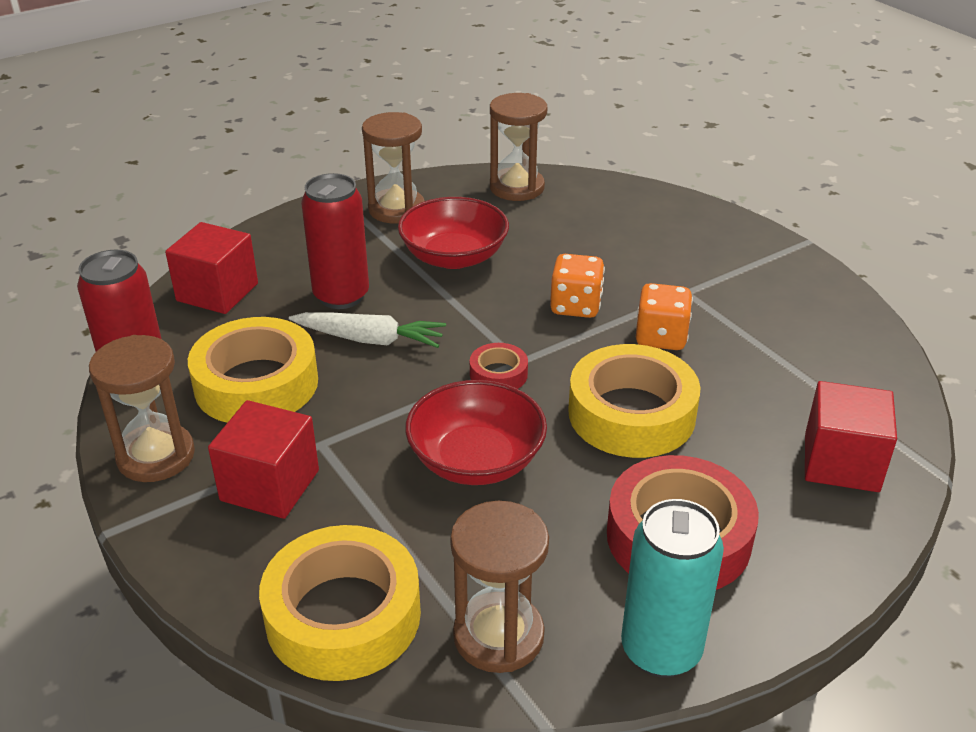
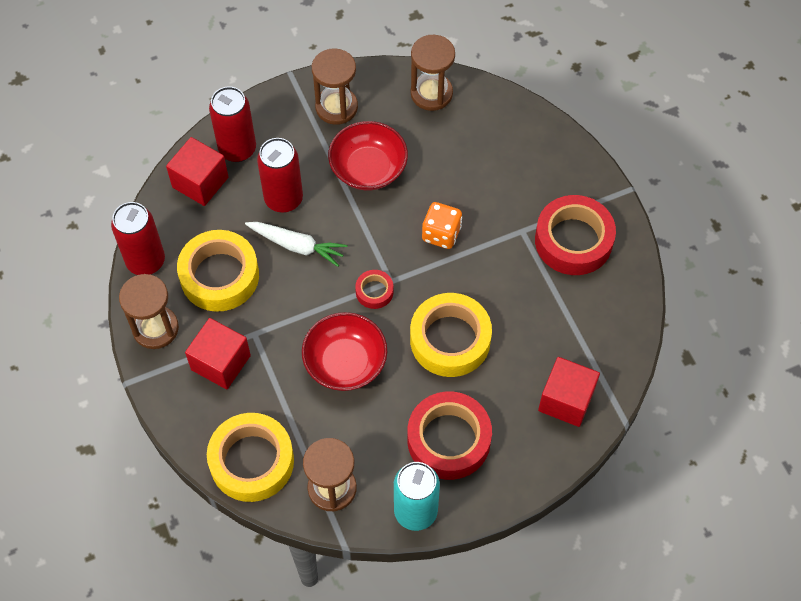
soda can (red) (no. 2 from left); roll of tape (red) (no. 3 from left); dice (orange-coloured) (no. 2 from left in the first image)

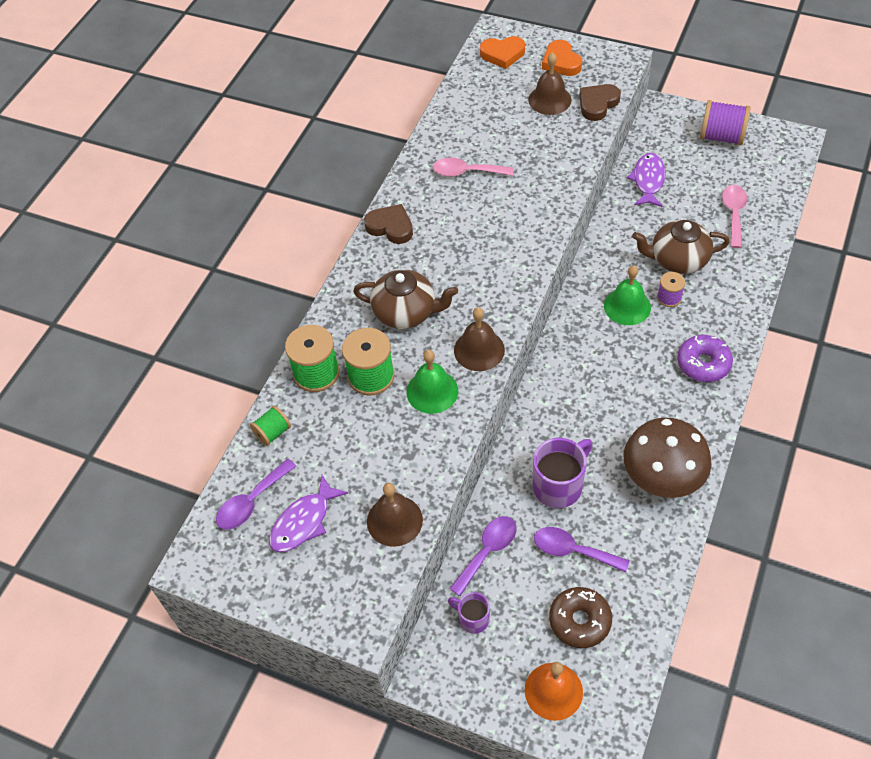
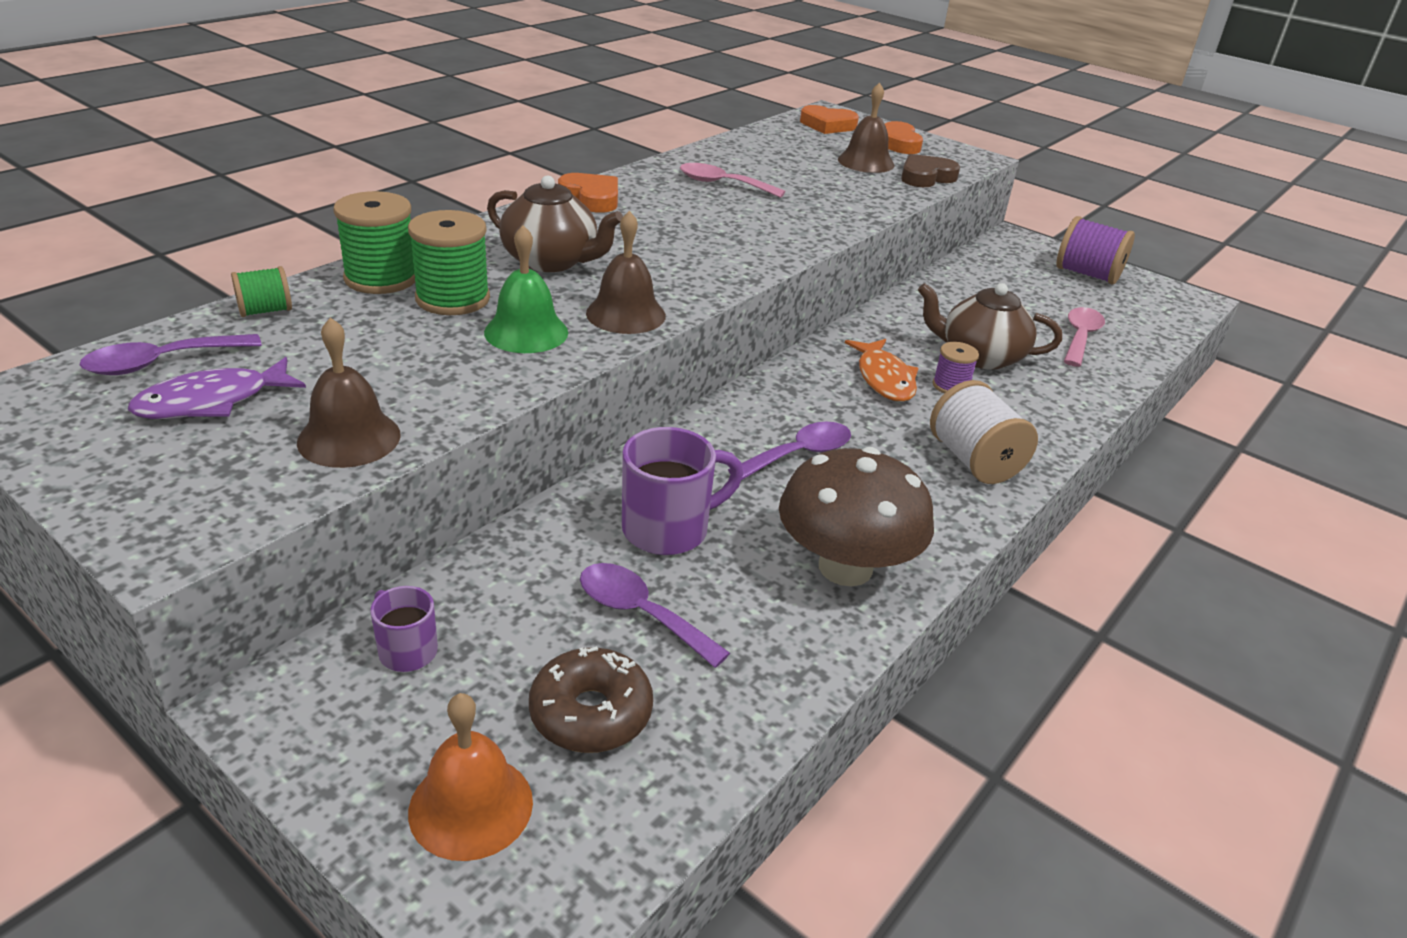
love heart (orange-coloured) (no. 1 from left); tablespoon (purple) (no. 3 from left); fish (orange-coloured); reel of thread (snow-white); fish (purple) (no. 2 from left in the first image)

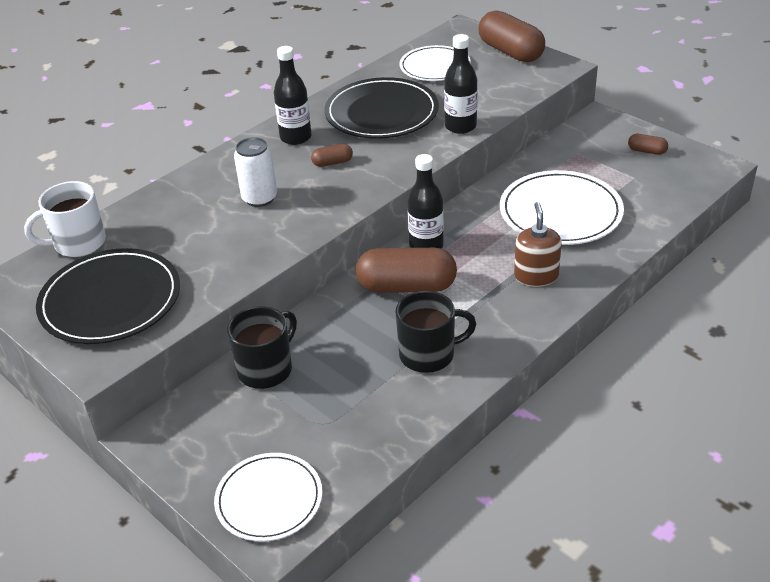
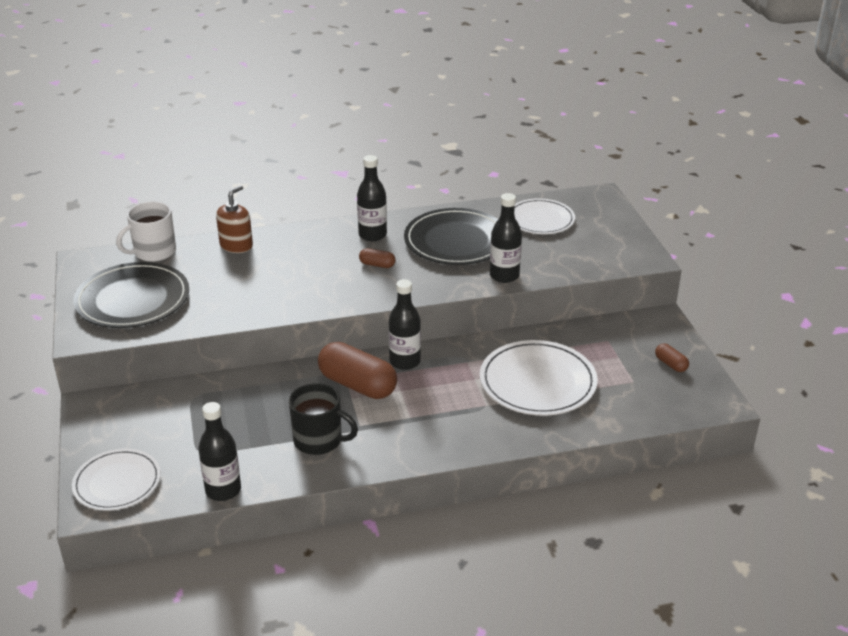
tea mug (snow-white); drink bottle (black) (no. 1 from left); soap pump (brown); tea mug (black) (no. 1 from left in the first image); soda can (snow-white); pill shape (brown) (no. 3 from left in the first image)

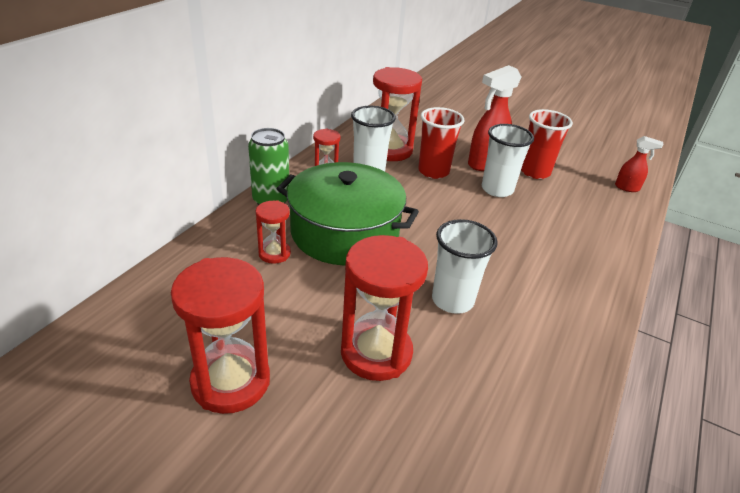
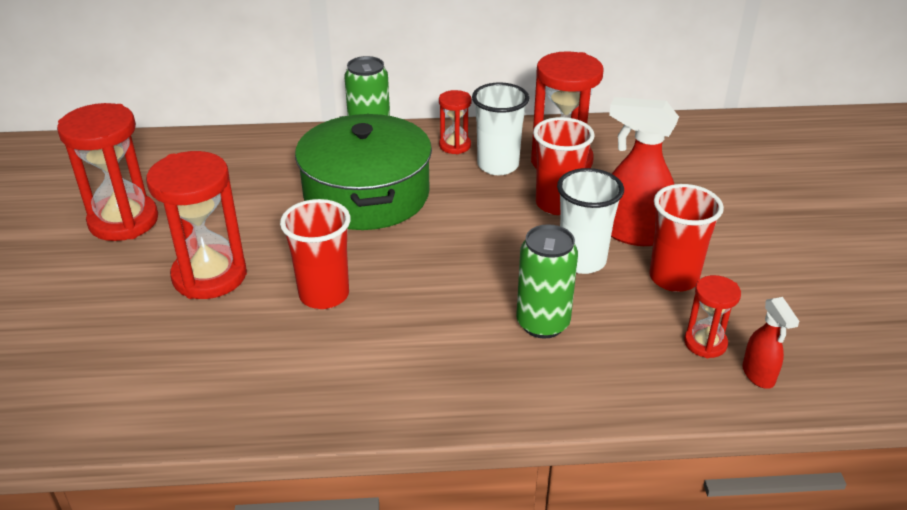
tumbler (red) (no. 1 from left); soda can (green) (no. 2 from left); hourglass (red) (no. 5 from left)

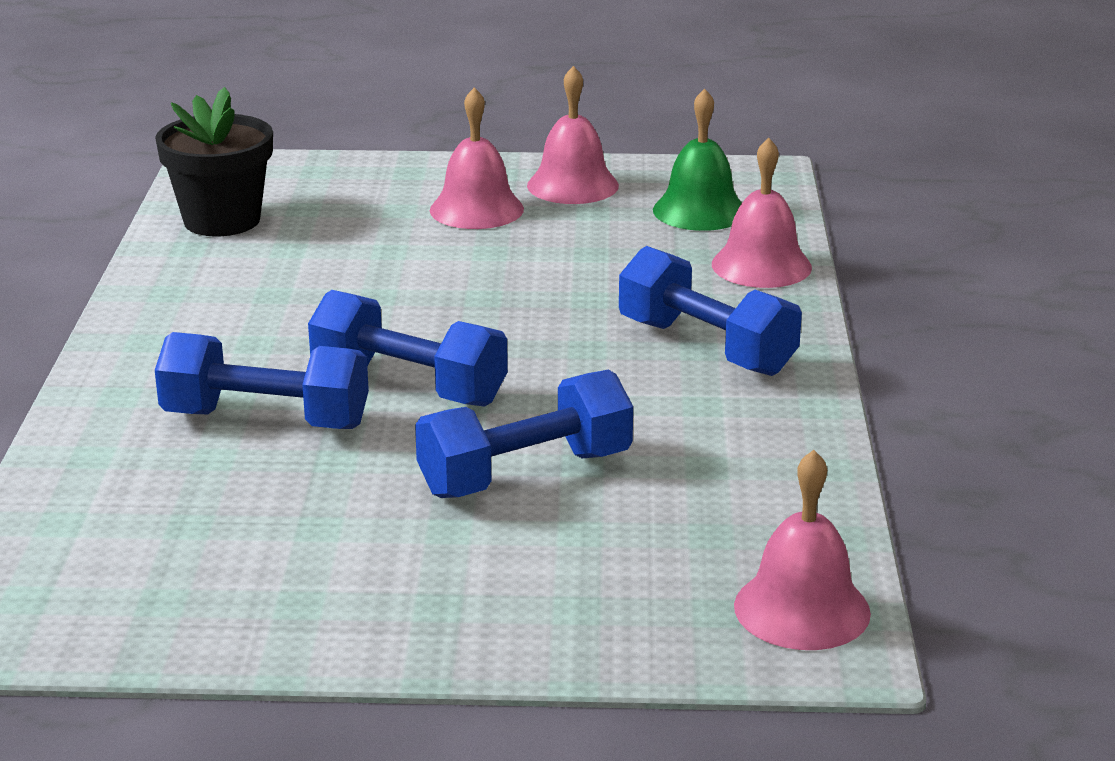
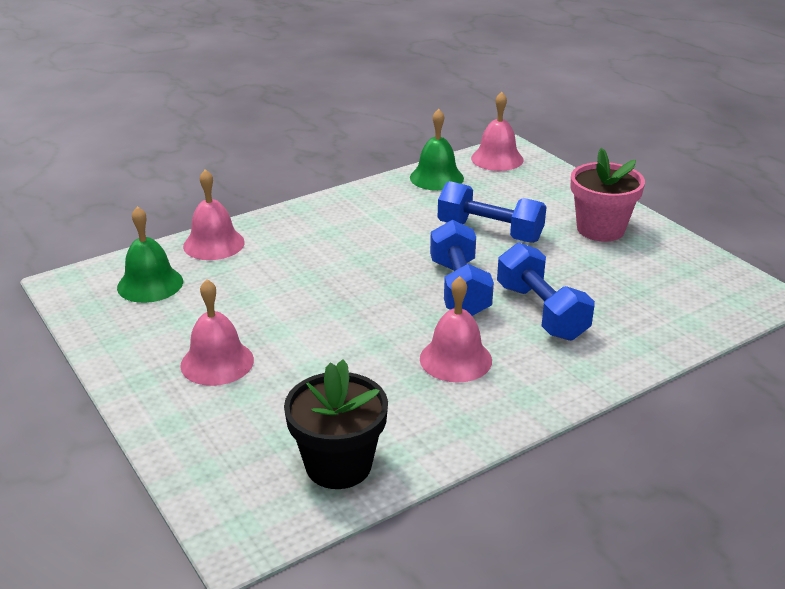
school bell (green) (no. 2 from left); school bell (pink) (no. 3 from left); flower pot (pink); free weight (royal blue) (no. 4 from left in the first image)

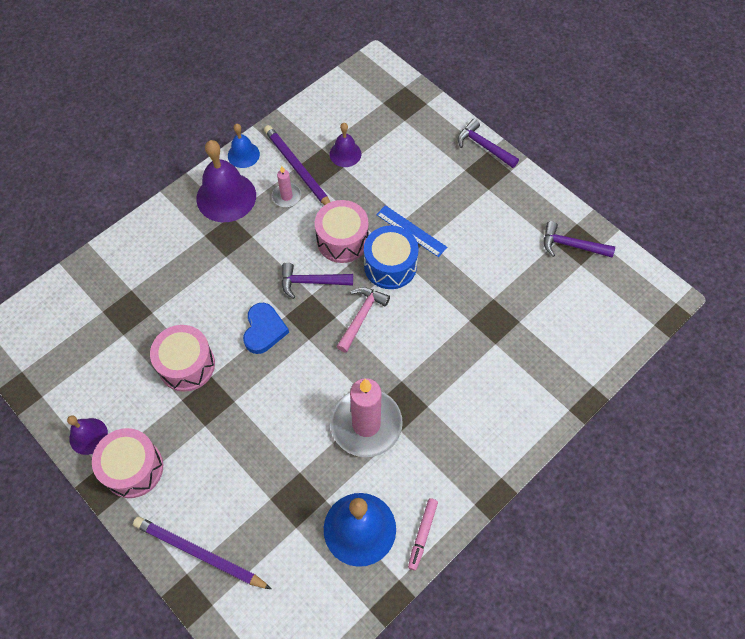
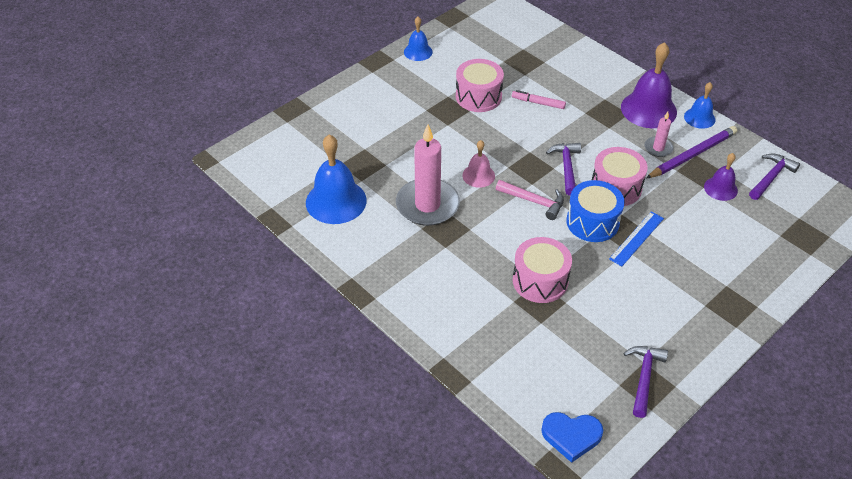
school bell (royal blue) (no. 2 from left); school bell (pink); marker pen (pink); toy drum (pink) (no. 2 from left); love heart (royal blue); carpenter's hammer (purple) (no. 3 from left); lead pencil (purple) (no. 1 from left in the first image)

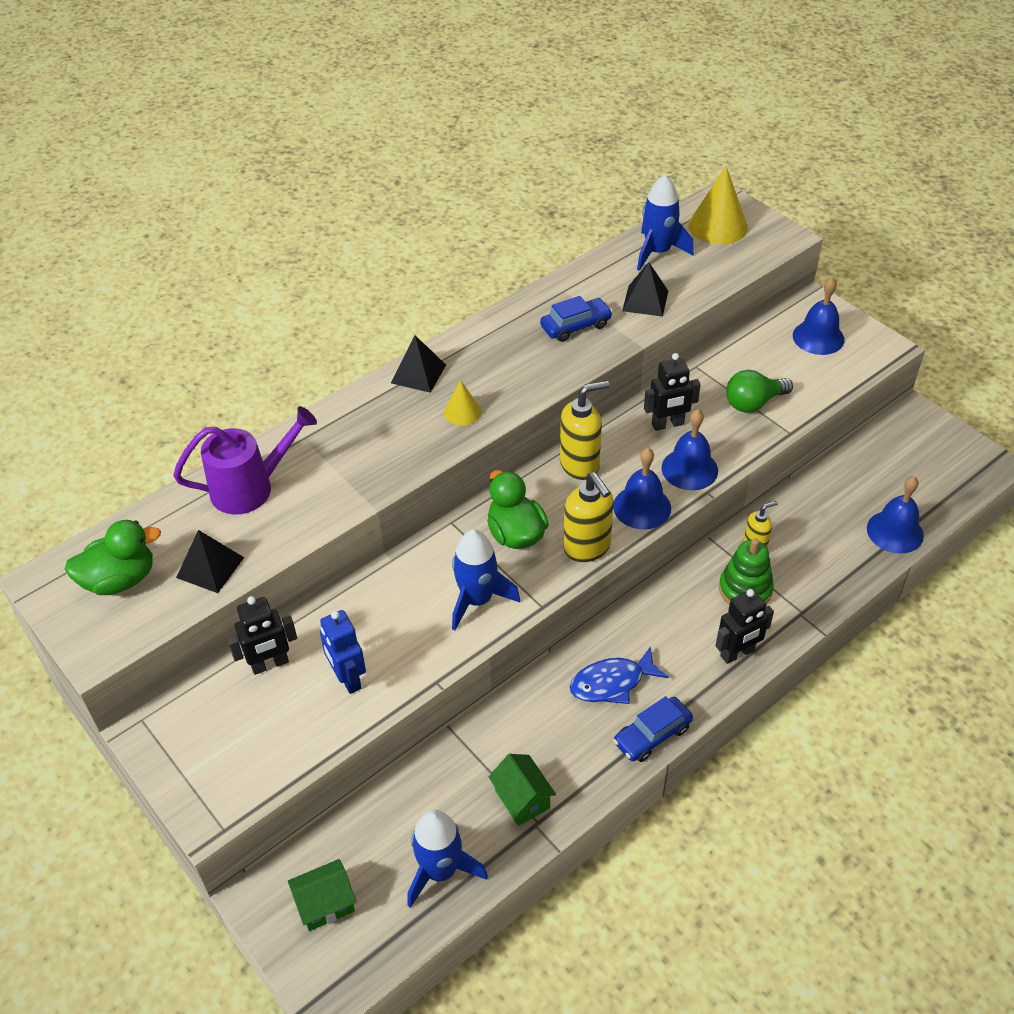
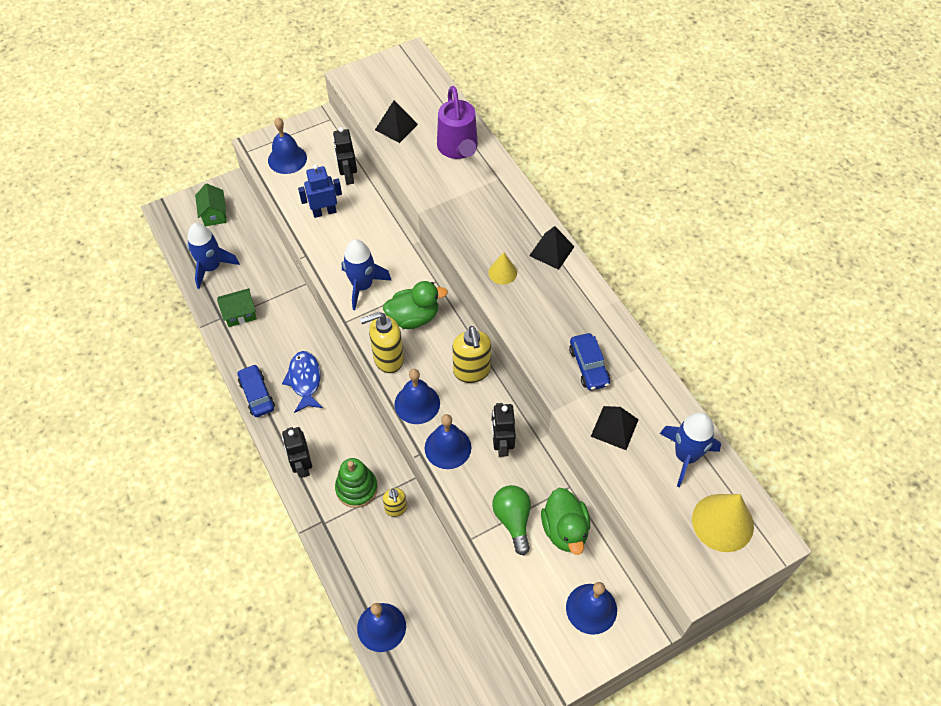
school bell (royal blue) (no. 1 from left); rubber duck (green) (no. 2 from left)

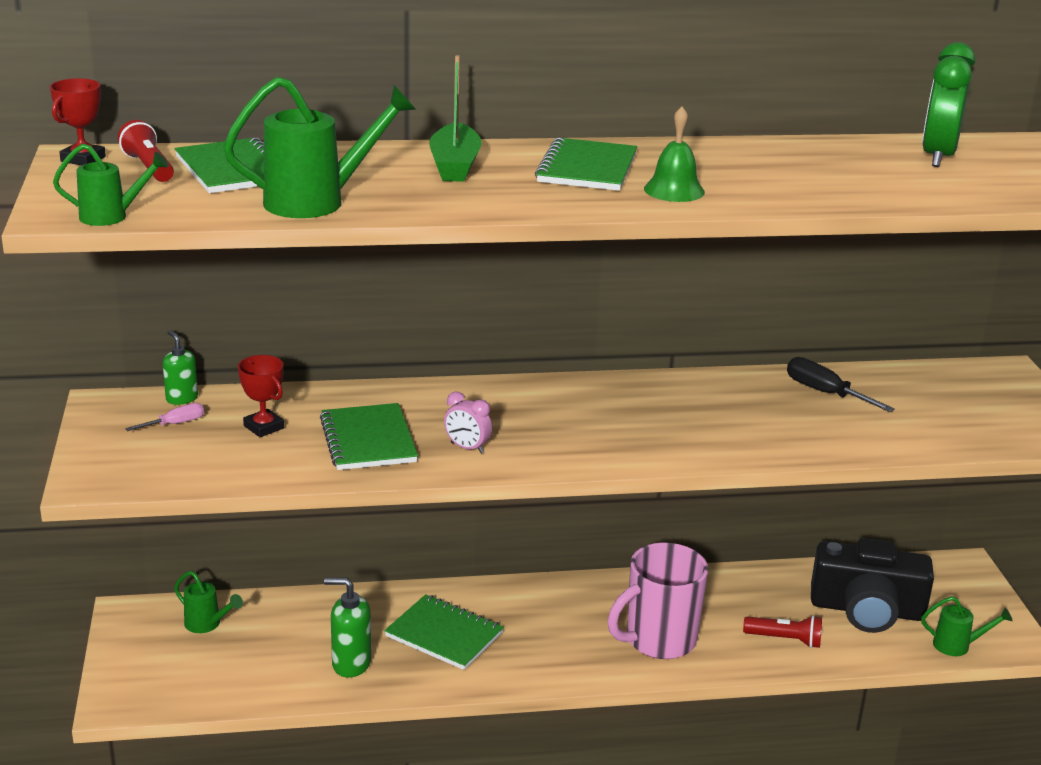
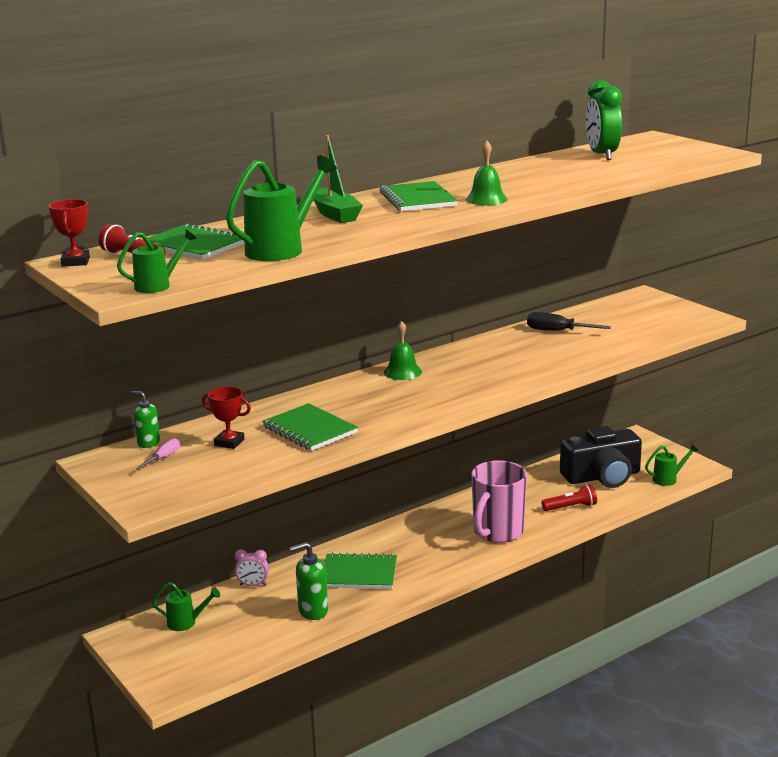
bedside clock (pink); school bell (green) (no. 1 from left)

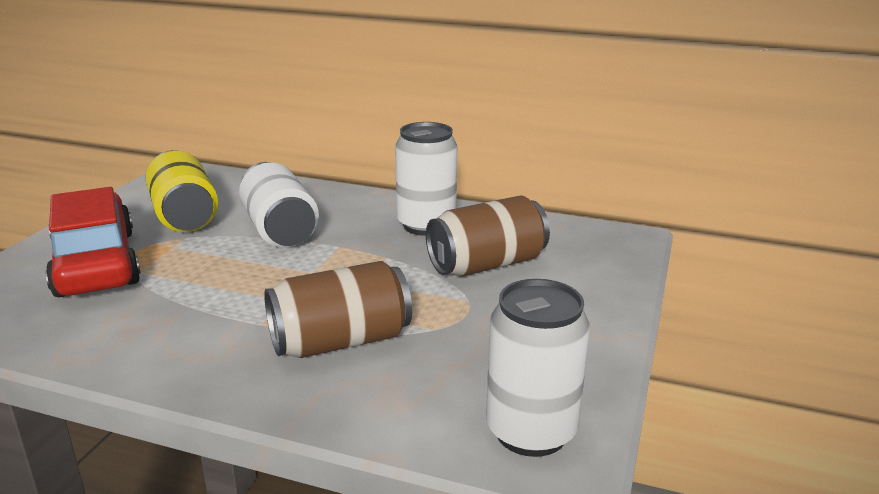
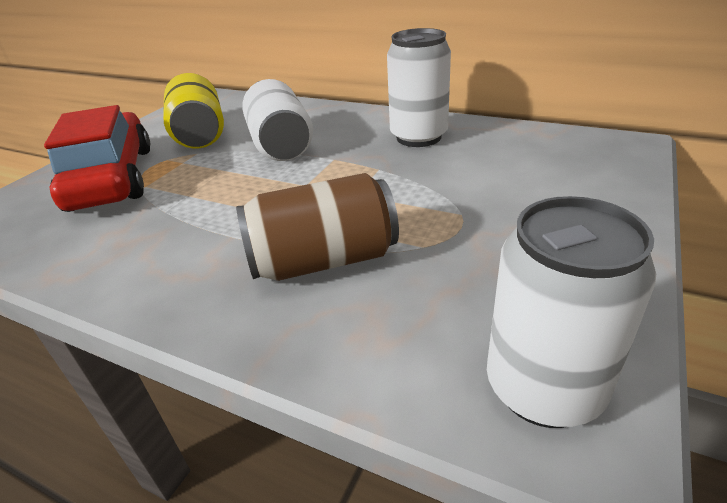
soda can (brown) (no. 2 from left in the first image)

